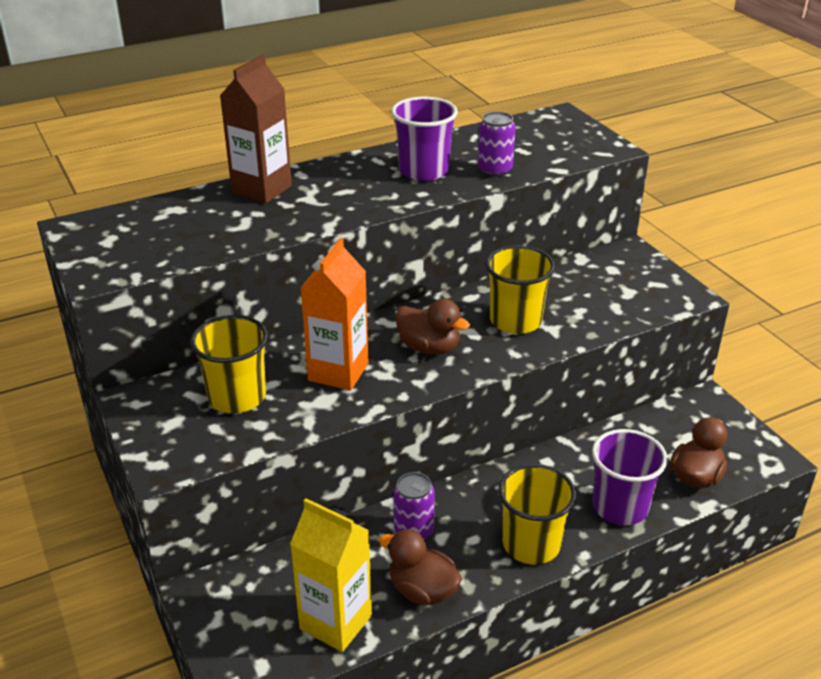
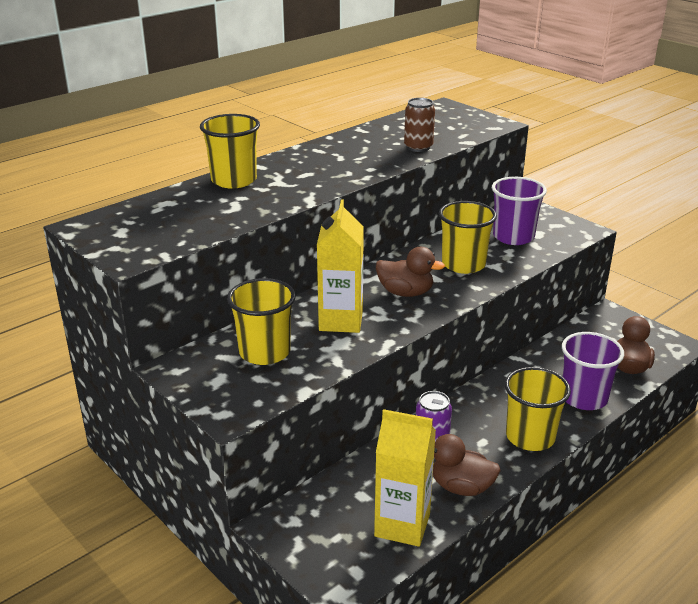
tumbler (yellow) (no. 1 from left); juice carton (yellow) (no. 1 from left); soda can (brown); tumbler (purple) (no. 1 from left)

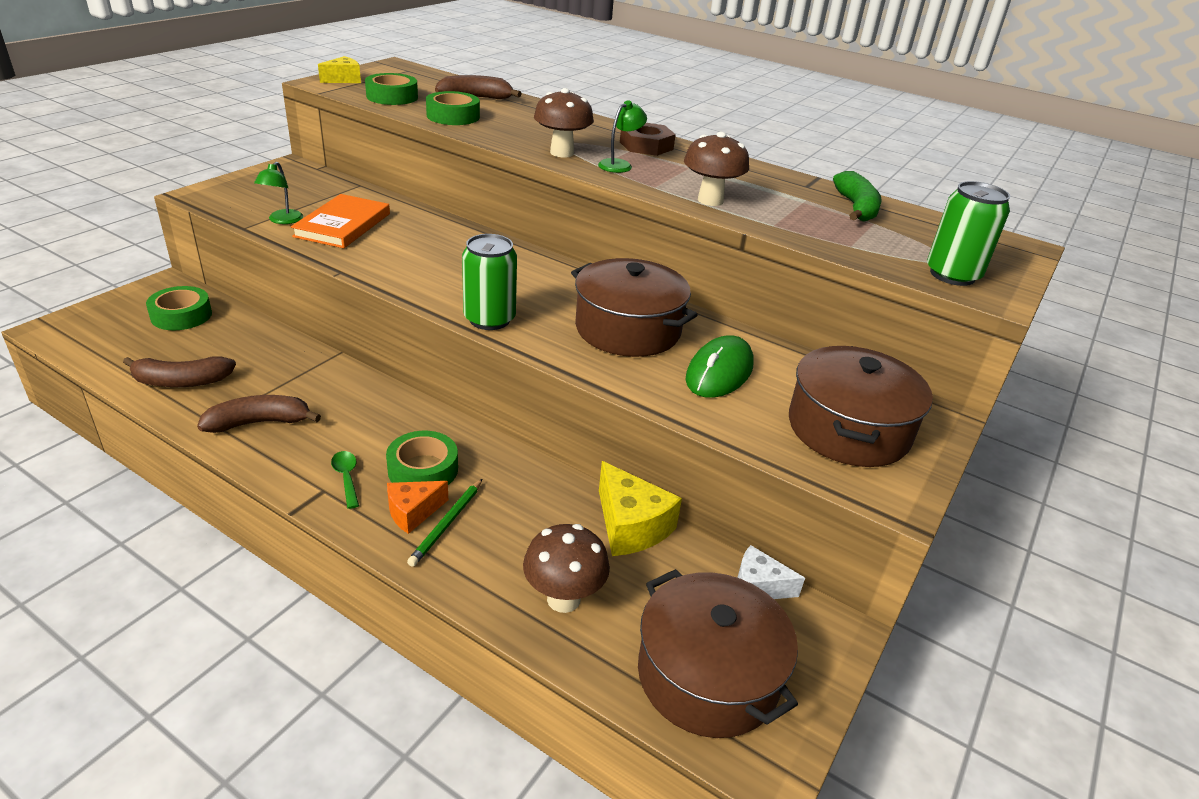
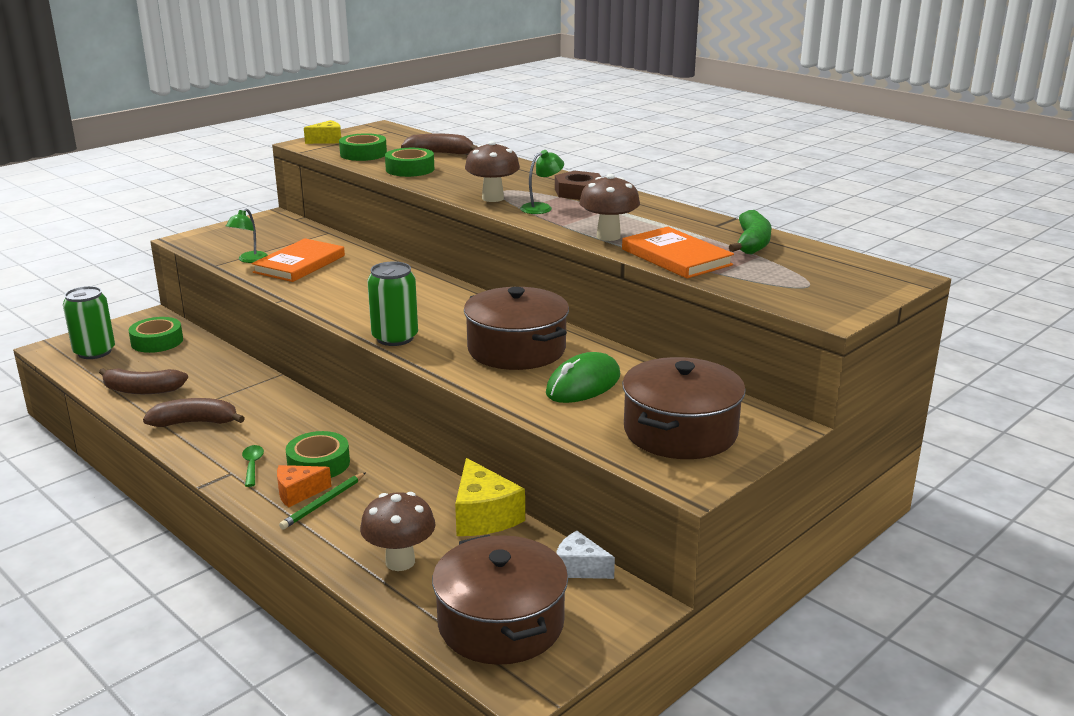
soda can (green) (no. 1 from left); book (orange-coloured) (no. 2 from left)

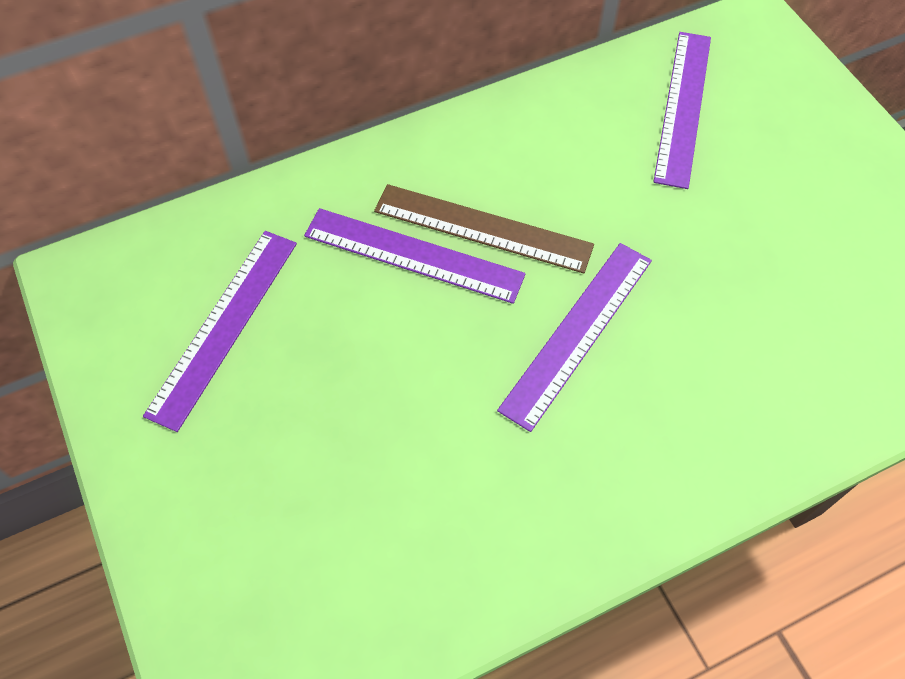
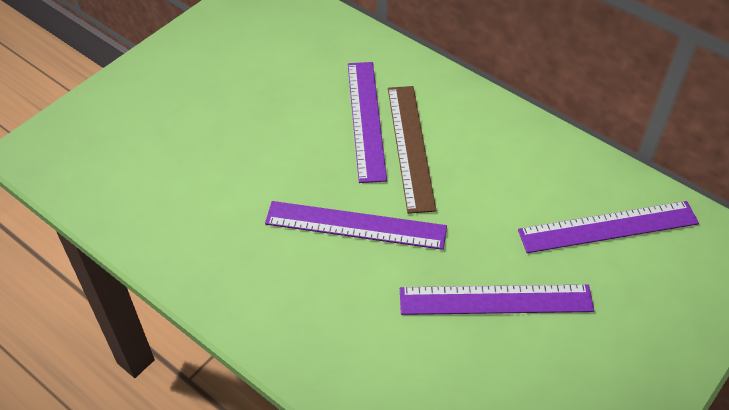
ruler (purple) (no. 3 from left)

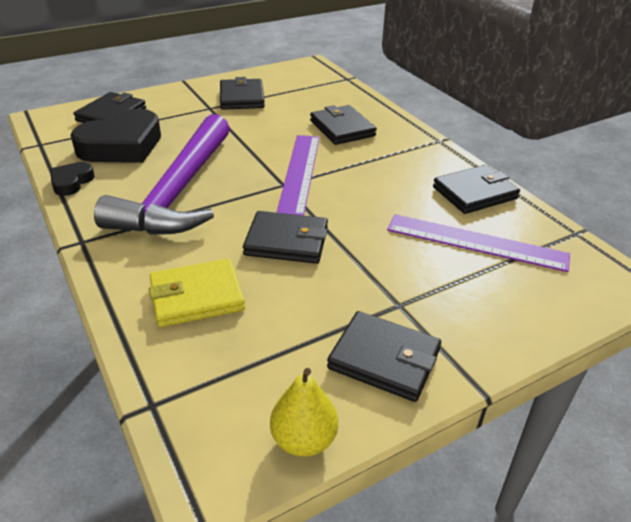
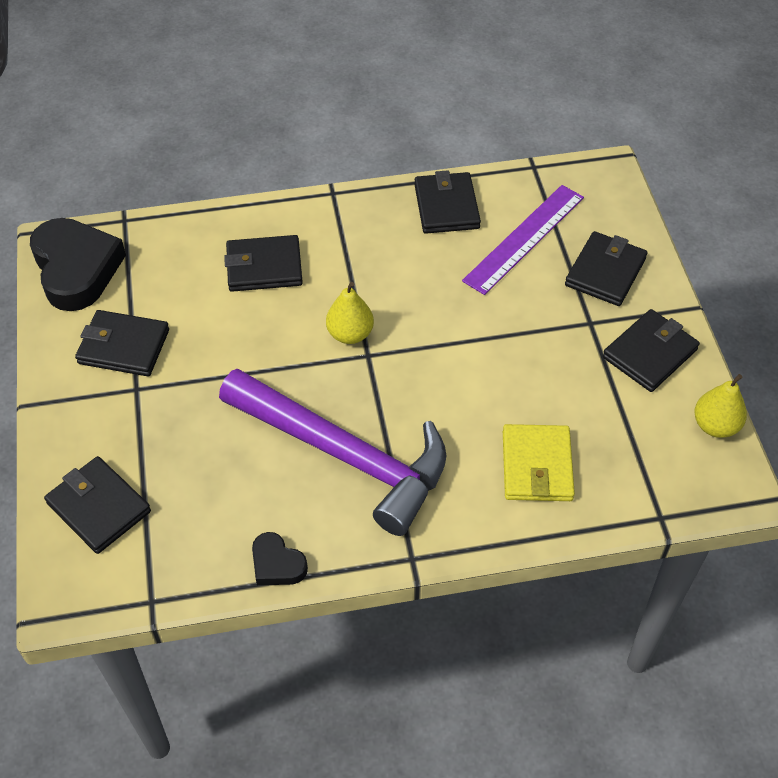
love heart (black) (no. 1 from left); pear fruit (yellow) (no. 1 from left); card wallet (black) (no. 5 from left)

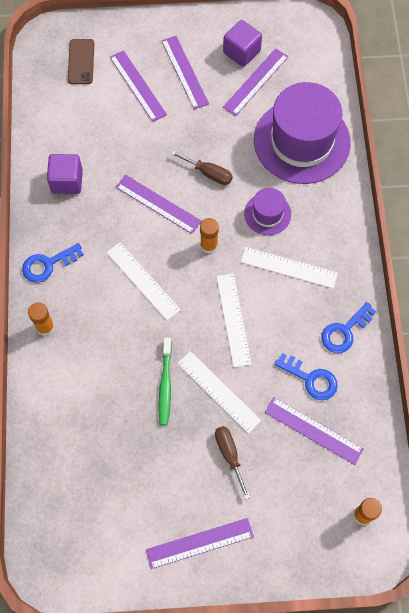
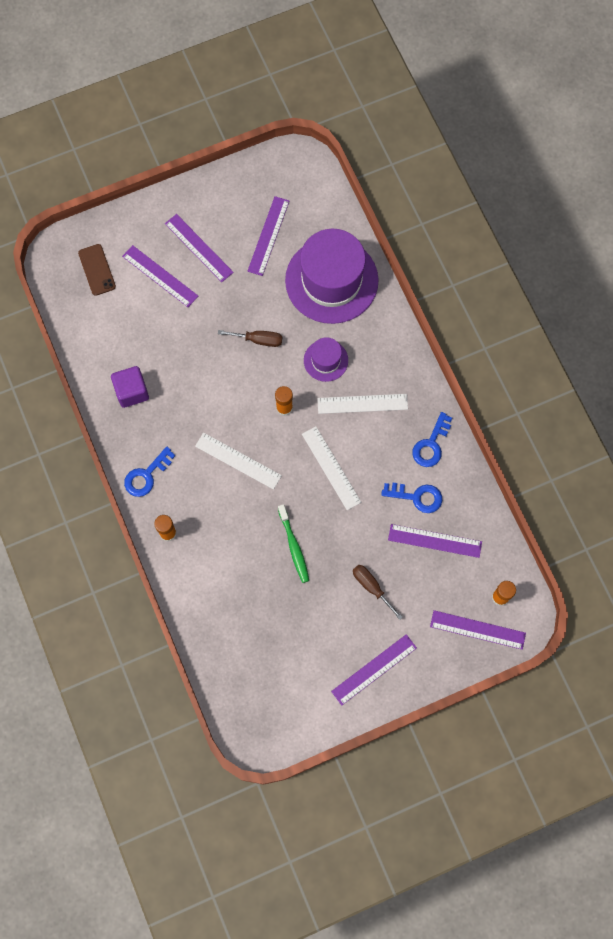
ruler (purple) (no. 6 from left); ruler (snow-white) (no. 2 from left in the first image); cube (purple) (no. 2 from left in the first image)

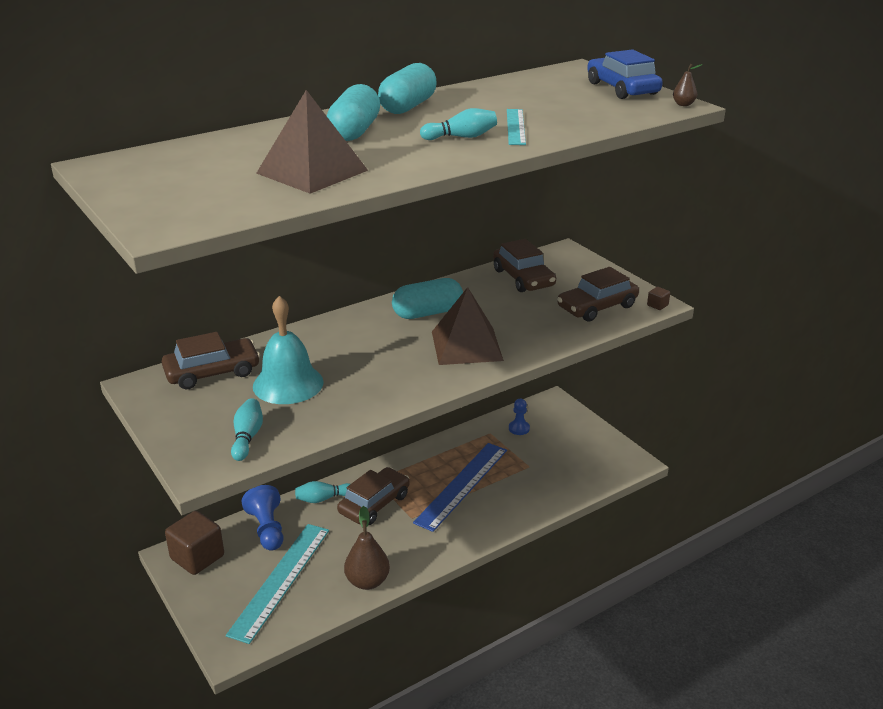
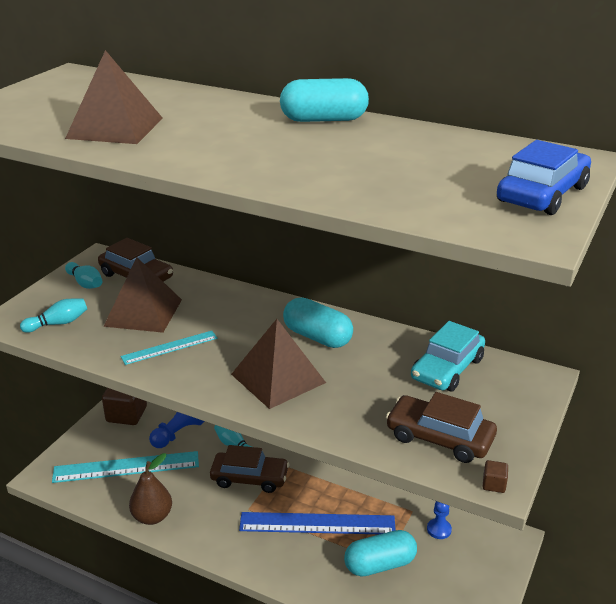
tenpin (aqua) (no. 2 from left); pyramid (brown) (no. 2 from left); ruler (aqua) (no. 2 from left); pill shape (aqua) (no. 3 from left); toy car (aqua); pear fruit (brown) (no. 2 from left in the first image)

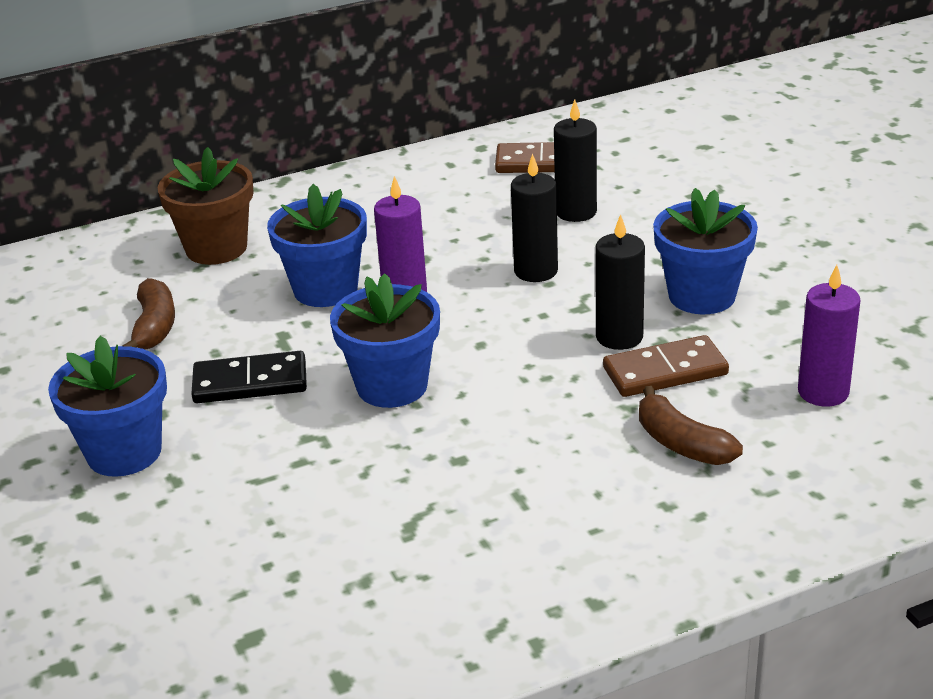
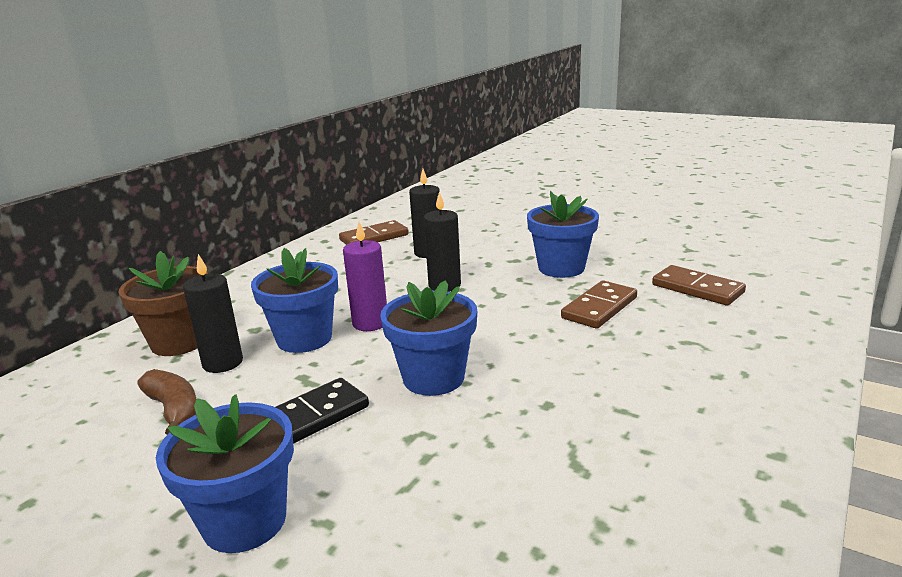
pillar candle (black) (no. 1 from left); domino piece (brown) (no. 3 from left); toy banana (brown) (no. 2 from left in the first image)

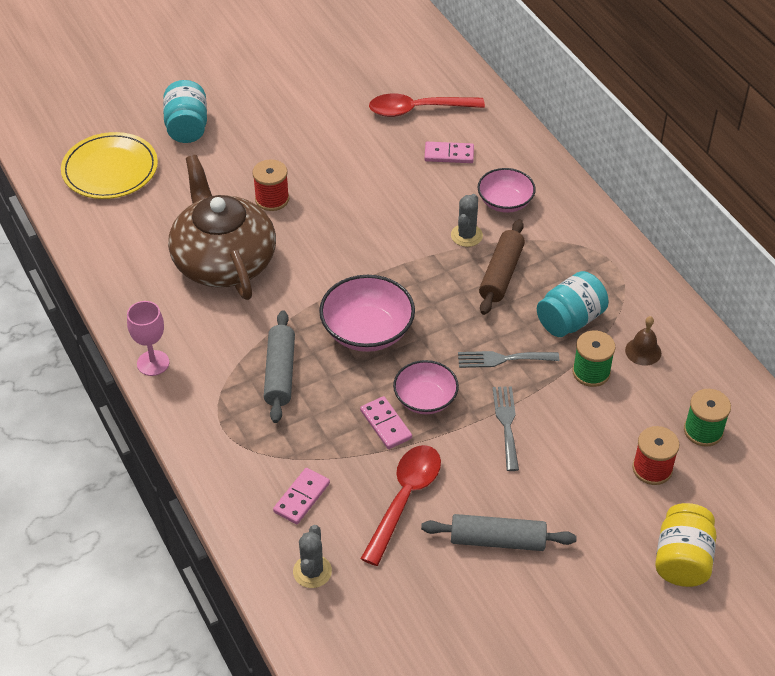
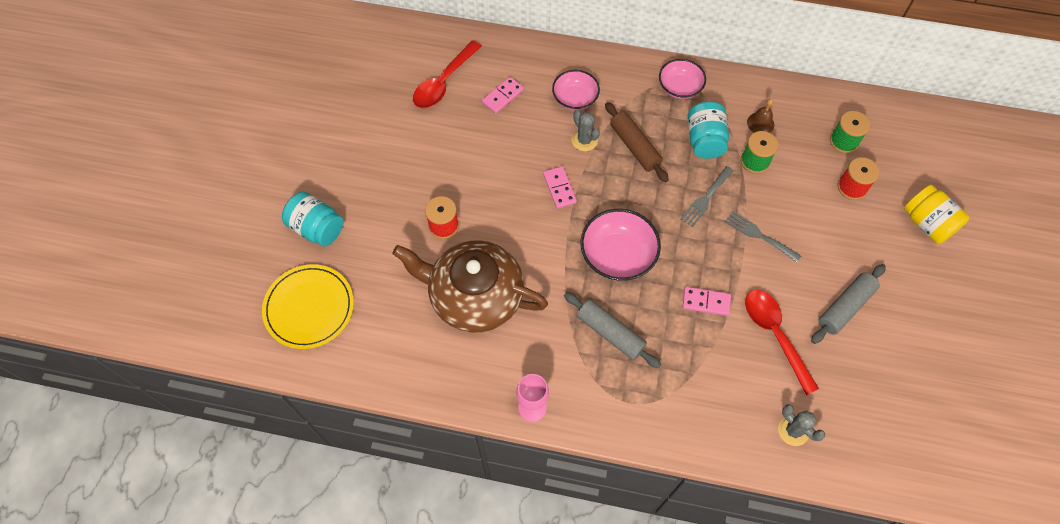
domino piece (pink) (no. 2 from left); deep dish (pink) (no. 3 from left)

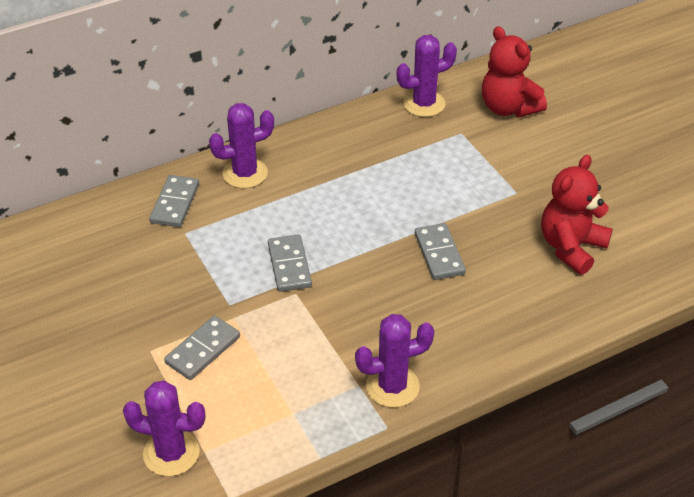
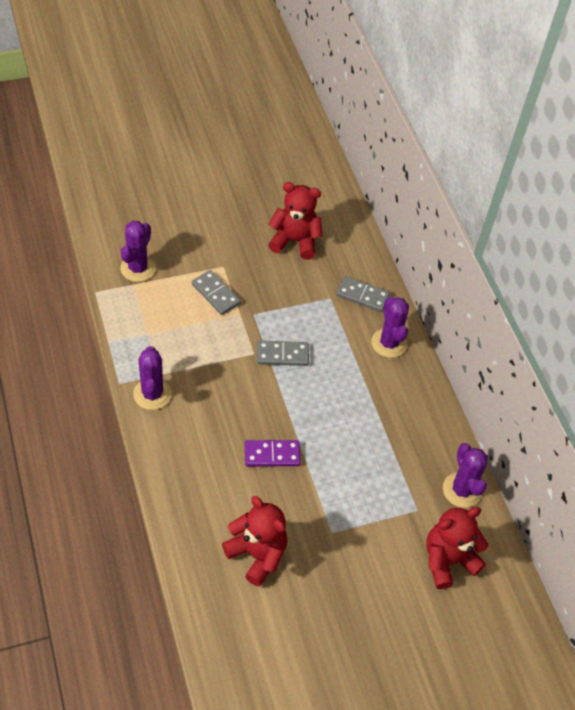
domino piece (purple); teddy (red) (no. 2 from left)

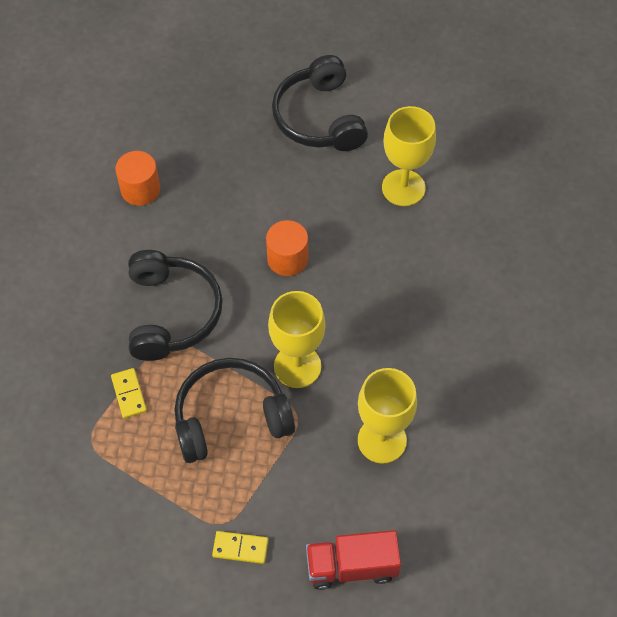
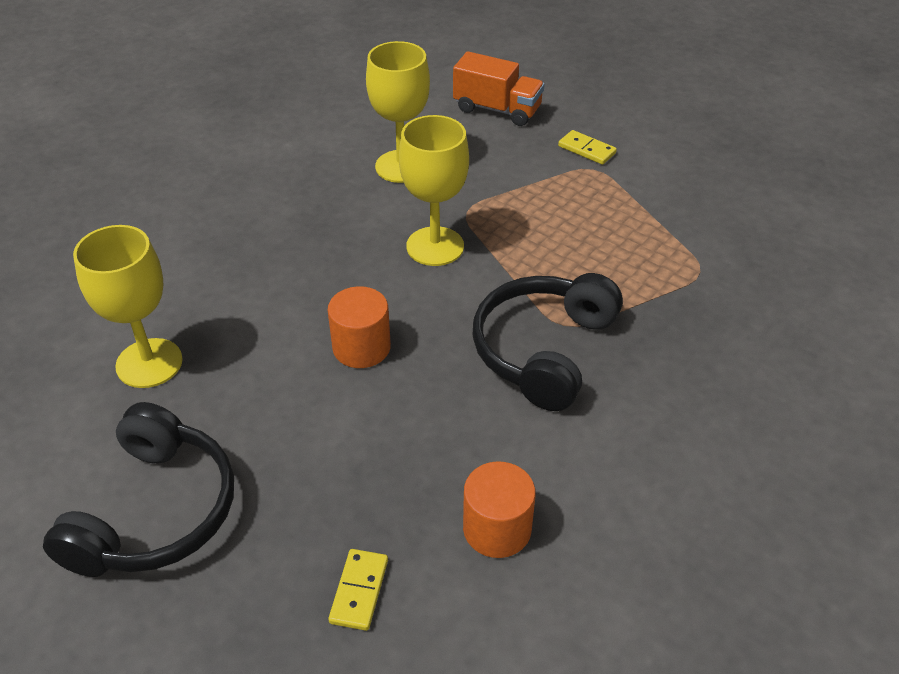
domino piece (yellow) (no. 1 from left); truck (orange-coloured); headset (black) (no. 2 from left in the first image)

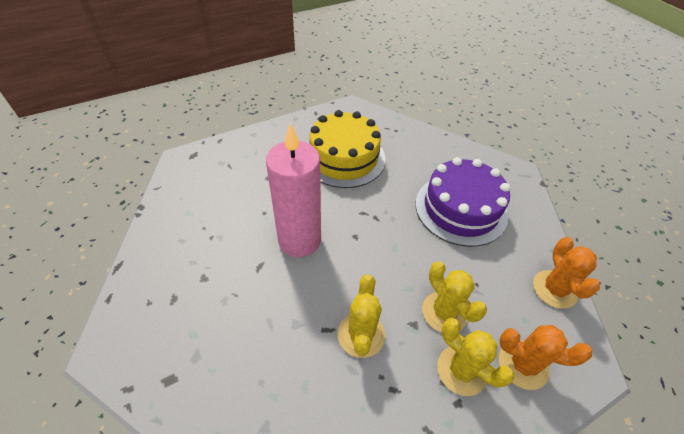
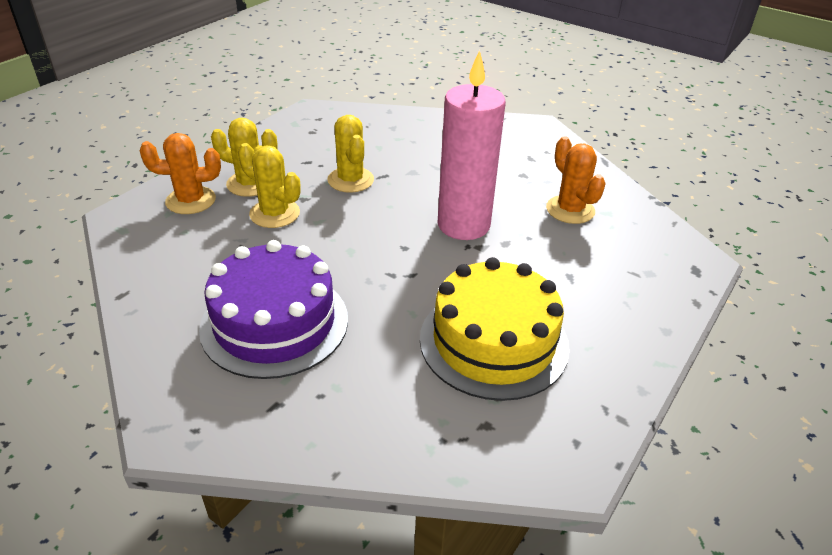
saguaro cactus (orange-coloured) (no. 2 from left)

